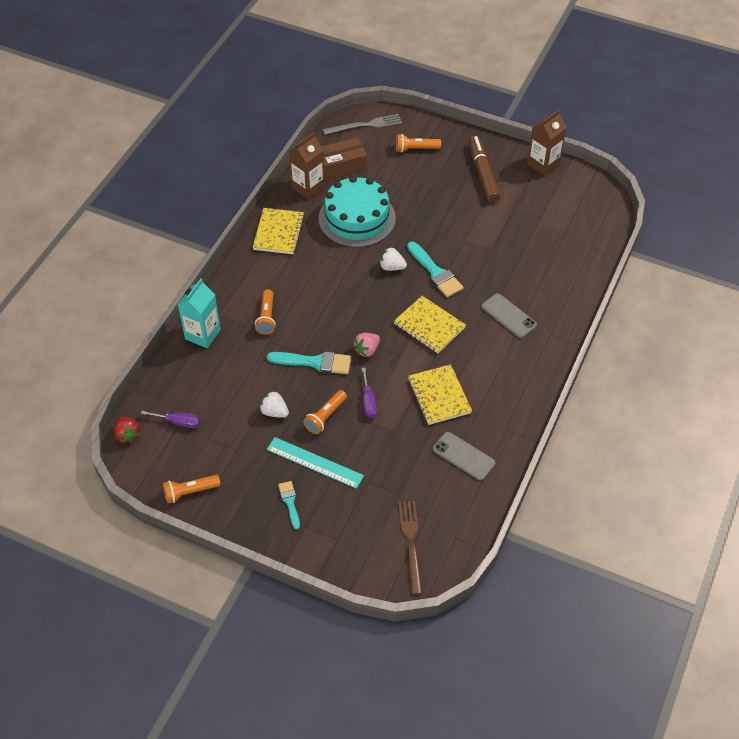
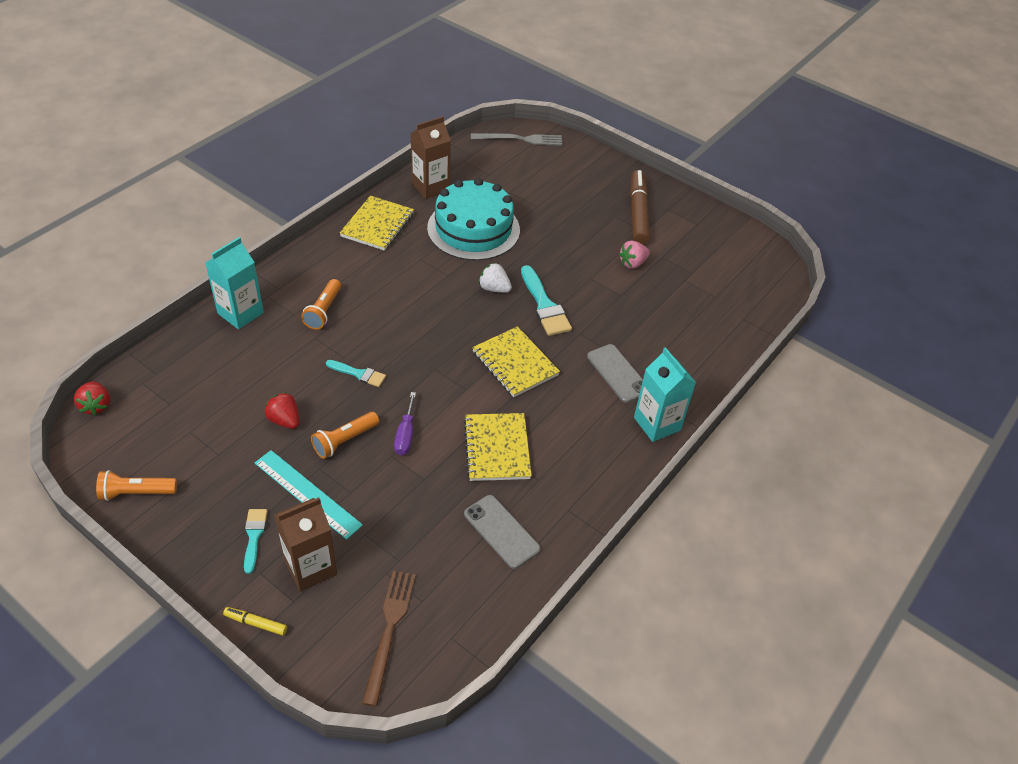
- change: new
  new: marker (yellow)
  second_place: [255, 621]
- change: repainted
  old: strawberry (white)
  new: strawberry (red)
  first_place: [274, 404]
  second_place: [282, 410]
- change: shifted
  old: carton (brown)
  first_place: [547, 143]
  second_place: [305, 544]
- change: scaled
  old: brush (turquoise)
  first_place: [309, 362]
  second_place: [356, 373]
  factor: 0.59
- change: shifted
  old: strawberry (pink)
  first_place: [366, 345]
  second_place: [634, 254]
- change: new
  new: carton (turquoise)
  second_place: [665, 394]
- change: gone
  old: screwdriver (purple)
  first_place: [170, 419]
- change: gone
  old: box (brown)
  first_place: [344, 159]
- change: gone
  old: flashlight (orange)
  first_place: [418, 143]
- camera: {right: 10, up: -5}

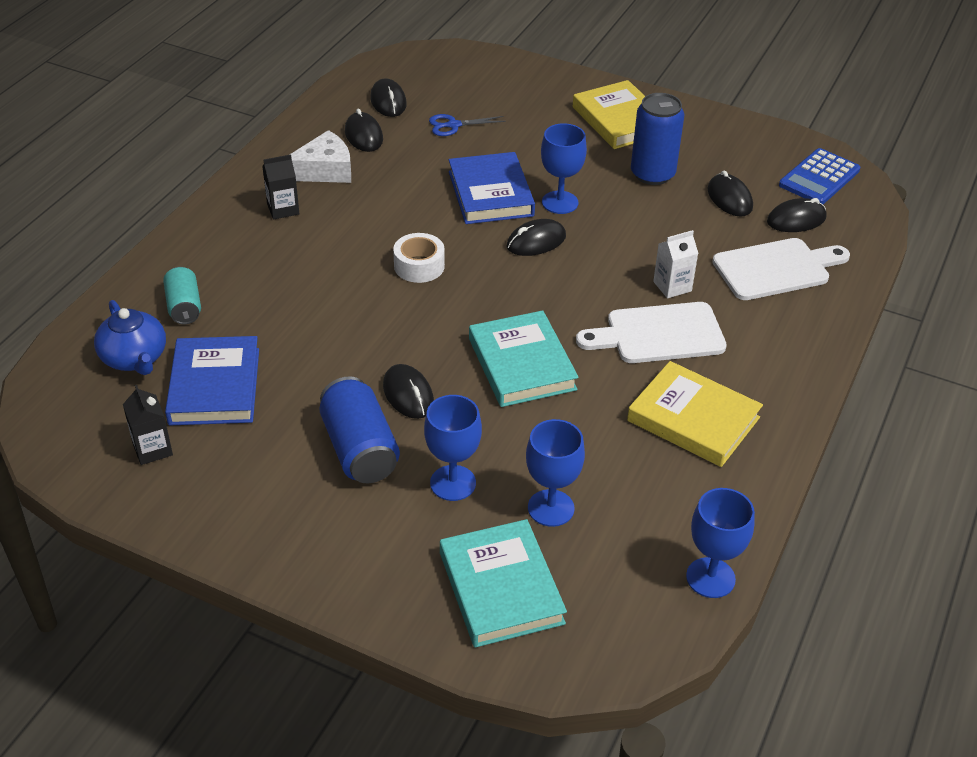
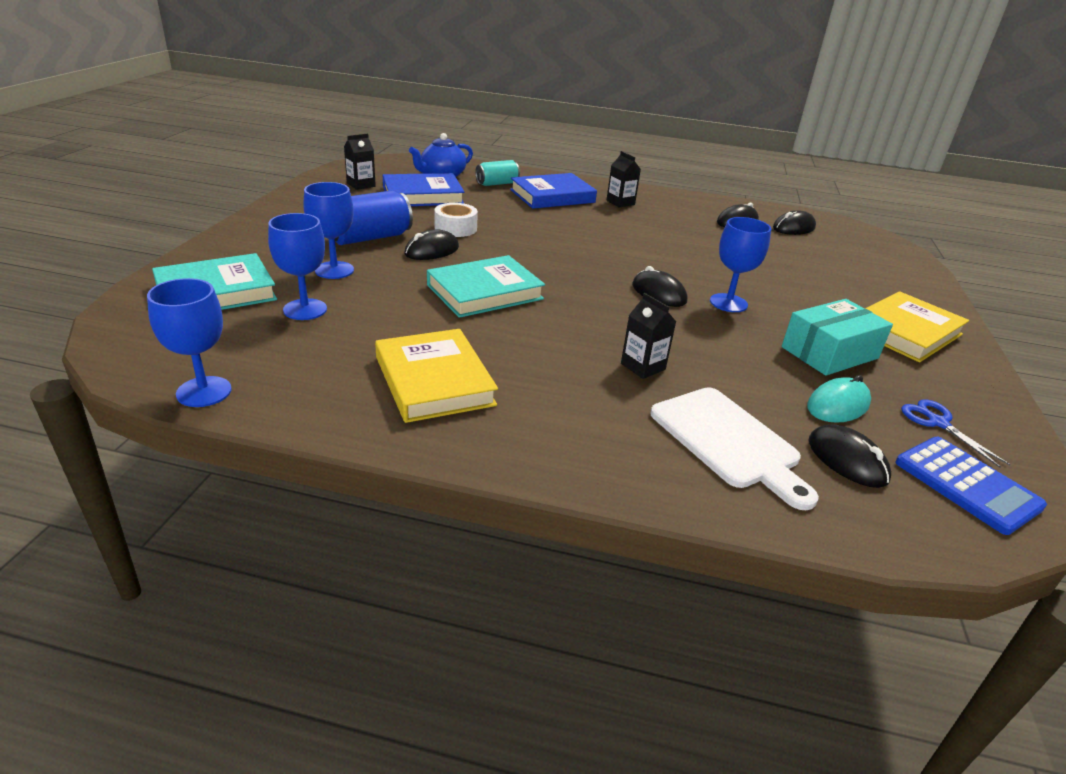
- change: rotated
  old: book (yellow)
  first_place: [695, 414]
  second_place: [436, 376]
  degrees: -45
- change: shifted
  old: tape (white)
  first_place: [419, 258]
  second_place: [456, 220]
- change: shifted
  old: book (blue)
  first_place: [492, 188]
  second_place: [553, 191]
- change: repainted
  old: carton (white)
  new: carton (black)
  first_place: [675, 264]
  second_place: [648, 336]
- change: swapped
  old: can (blue)
  new: box (turquoise)
  first_place: [657, 139]
  second_place: [837, 337]
- change: repainted
  old: mouse (black)
  new: mouse (turquoise)
  first_place: [730, 194]
  second_place: [839, 399]
- change: rotated
  old: calculator (blue)
  first_place: [819, 176]
  second_place: [971, 486]
  degrees: -150
- change: shifted
  old: scissors (blue)
  first_place: [467, 125]
  second_place: [955, 433]
- change: gone
  old: cheese (white)
  first_place: [320, 156]
- change: gone
  old: cutting board (white)
  first_place: [651, 332]
- camera: {right: 75, up: -10}

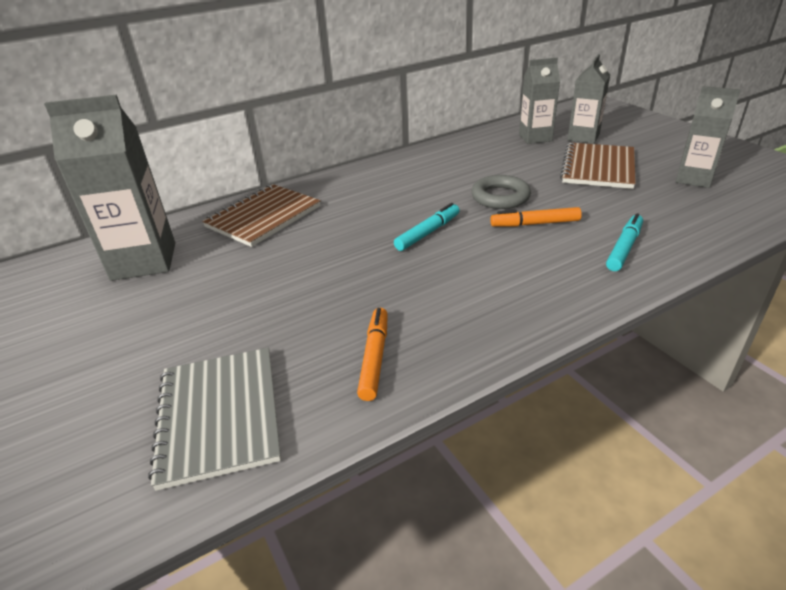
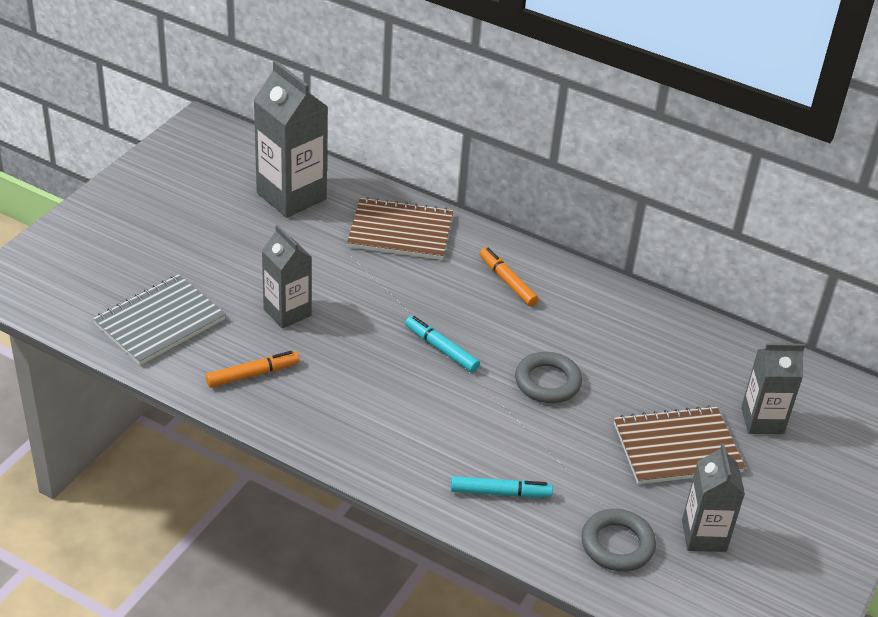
- change: shifted
  old: carton (grey)
  first_place: [539, 101]
  second_place: [287, 277]
- change: rotated
  old: marker (turquoise)
  first_place: [427, 227]
  second_place: [442, 344]
  degrees: -150
- change: shifted
  old: marker (orange)
  first_place: [536, 217]
  second_place: [509, 276]
- change: new
  new: ring (grey)
  second_place: [618, 540]
- camera: {right: 55, up: 5}

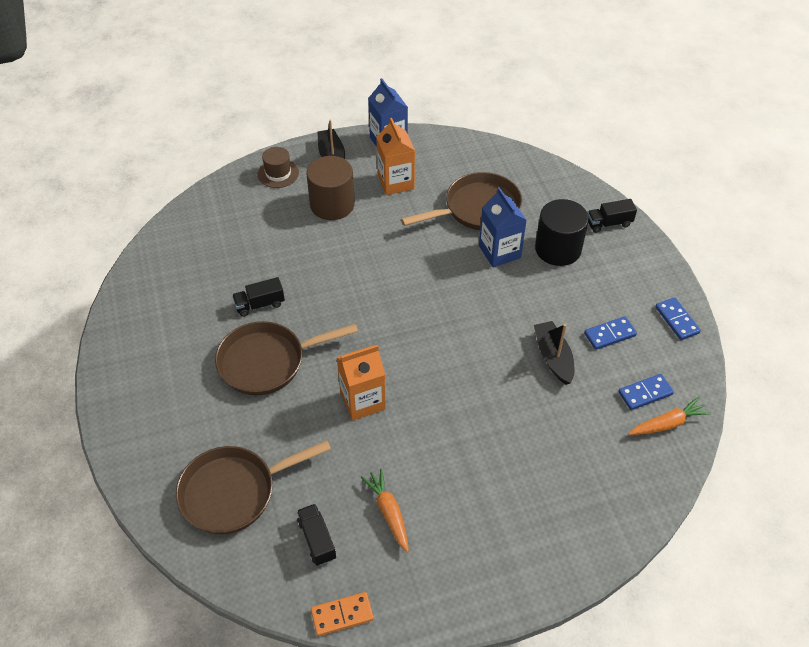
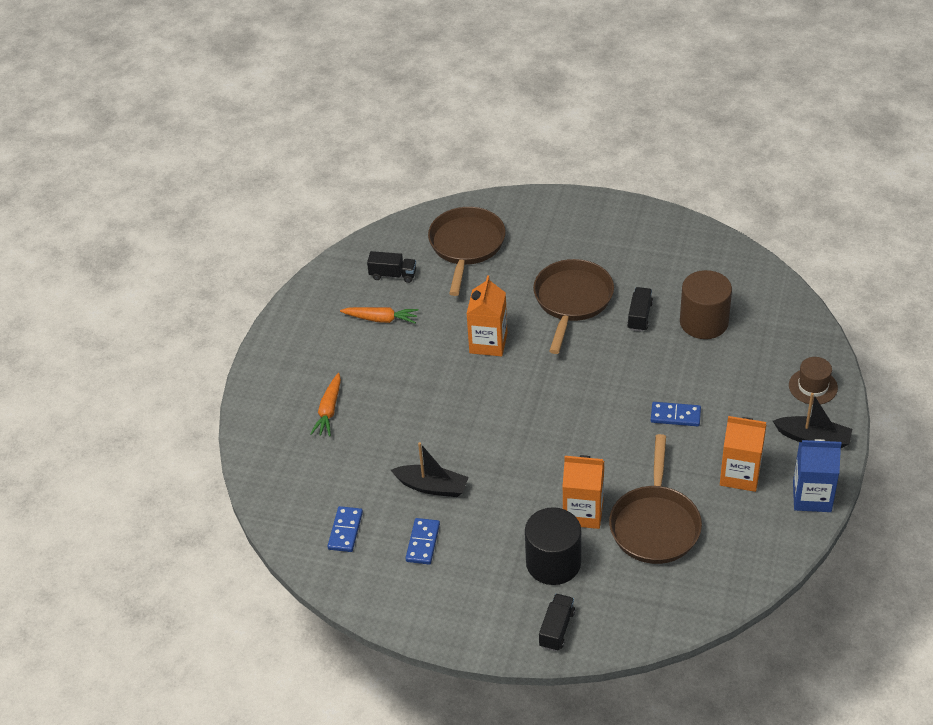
- change: shifted
  old: carrot (orange)
  first_place: [669, 416]
  second_place: [325, 405]
- change: repainted
  old: carton (blue)
  new: carton (orange)
  first_place: [503, 227]
  second_place: [583, 492]
- change: shifted
  old: domino (blue)
  first_place: [678, 318]
  second_place: [676, 414]
- change: shifted
  old: cylinder (brown)
  first_place: [330, 188]
  second_place: [706, 304]
- change: gone
  old: domino (orange)
  first_place: [342, 614]
- camera: {right: 125, up: -5}

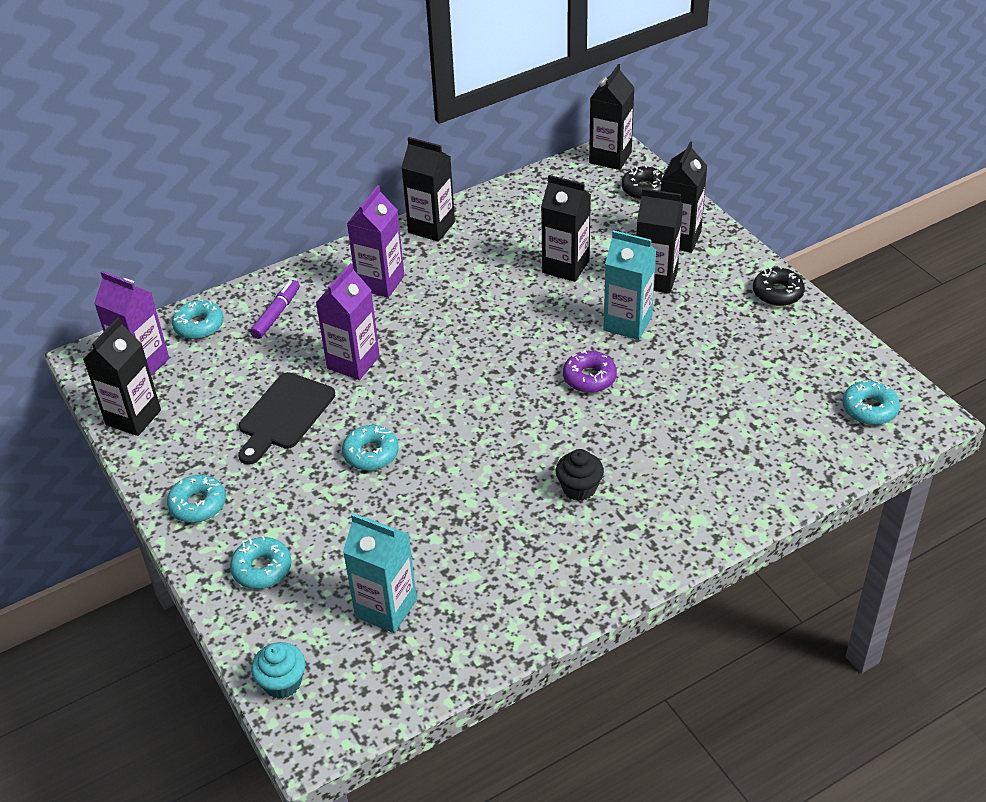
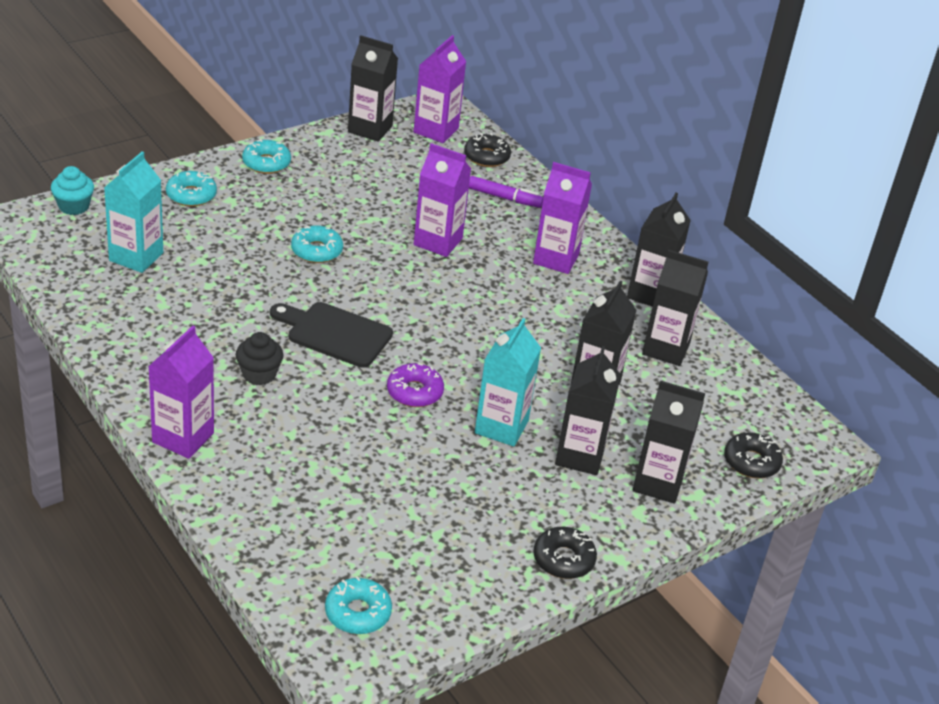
- change: new
  new: carton (purple)
  second_place: [181, 392]
- change: shifted
  old: cutting board (black)
  first_place: [286, 418]
  second_place: [331, 334]
- change: repainted
  old: donut (turquoise)
  new: donut (black)
  first_place: [198, 319]
  second_place: [487, 150]
- change: shifted
  old: carton (black)
  first_place: [612, 117]
  second_place: [675, 308]
- camera: {right: 80, up: -5}

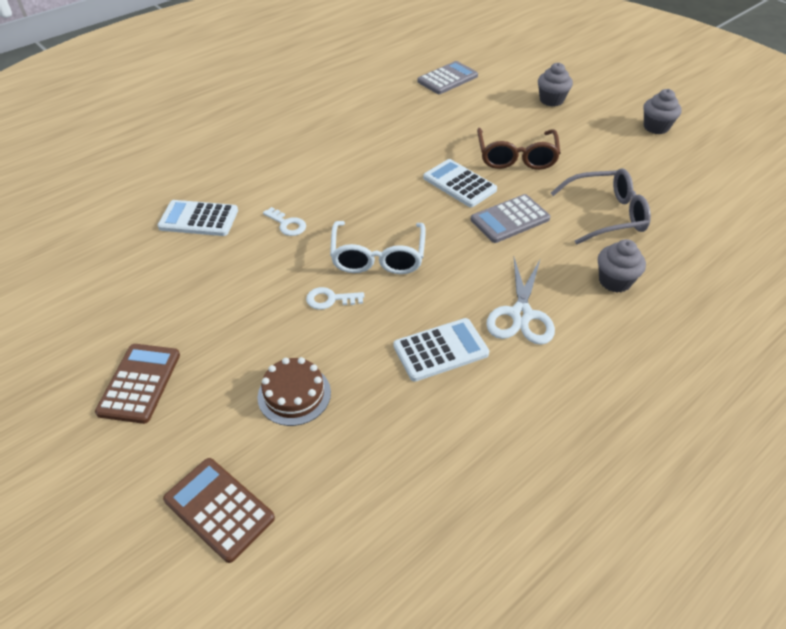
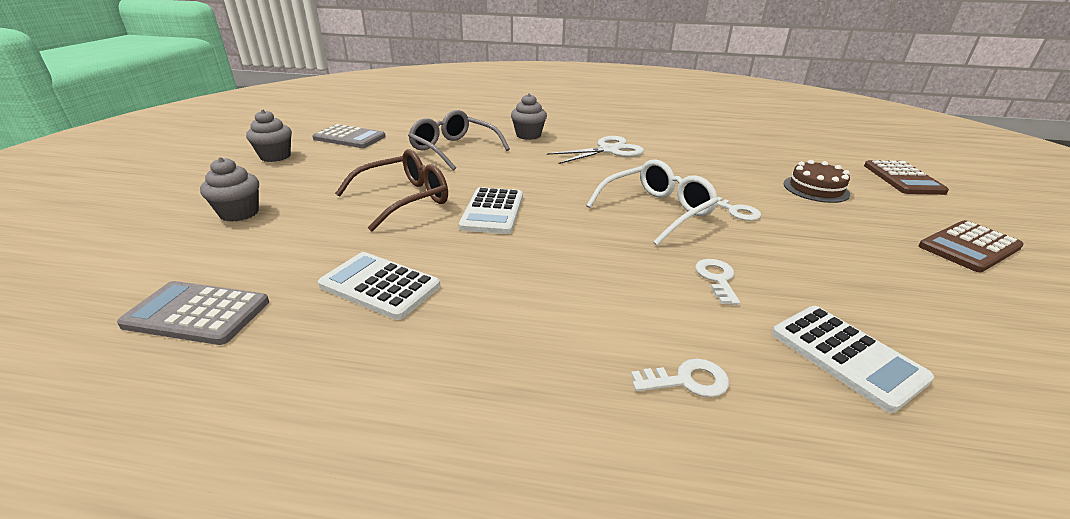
- change: shifted
  old: calculator (grey)
  first_place: [510, 218]
  second_place: [349, 136]
- change: shifted
  old: calculator (white)
  first_place: [441, 350]
  second_place: [379, 286]
- change: new
  new: key (white)
  second_place: [680, 378]
- camera: {right: -130, up: -15}

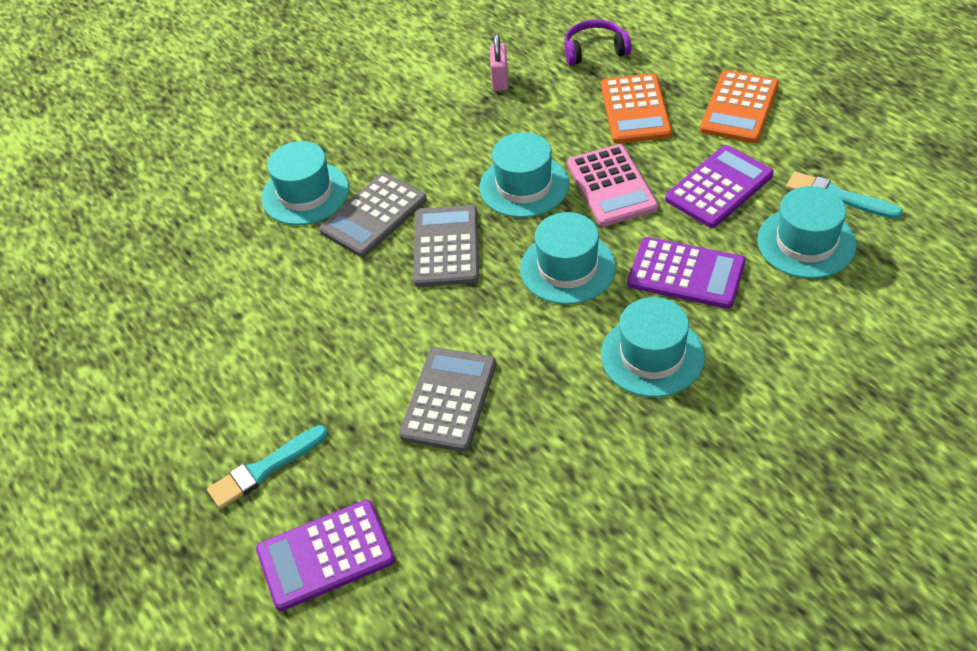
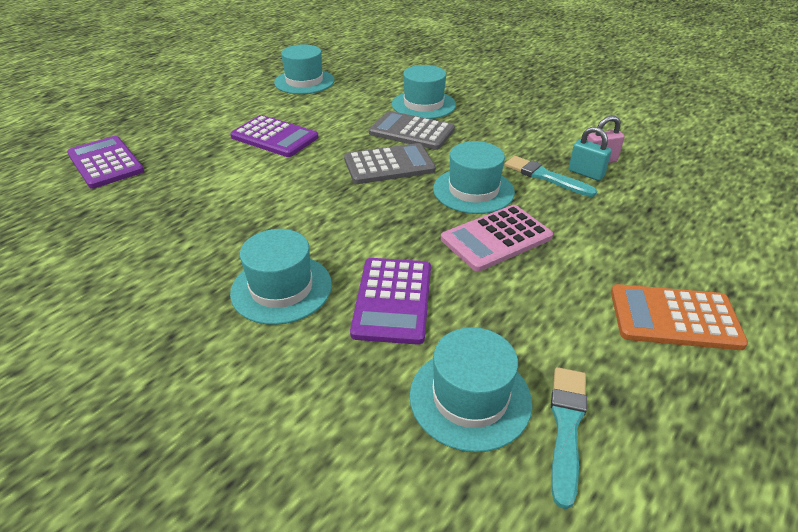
- change: shifted
  old: calculator (purple)
  first_place: [719, 186]
  second_place: [274, 136]
- change: shifted
  old: hat (turquoise)
  first_place: [568, 258]
  second_place: [304, 69]
- change: shifted
  old: brush (turquoise)
  first_place: [267, 467]
  second_place: [551, 176]
- change: new
  new: padlock (turquoise)
  second_place: [590, 154]
- change: gone
  old: calculator (grey)
  first_place: [447, 399]
- change: gone
  old: headphones (purple)
  first_place: [597, 42]
- change: gone
  old: calculator (orange)
  first_place: [636, 108]
- camera: {right: 70, up: -10}

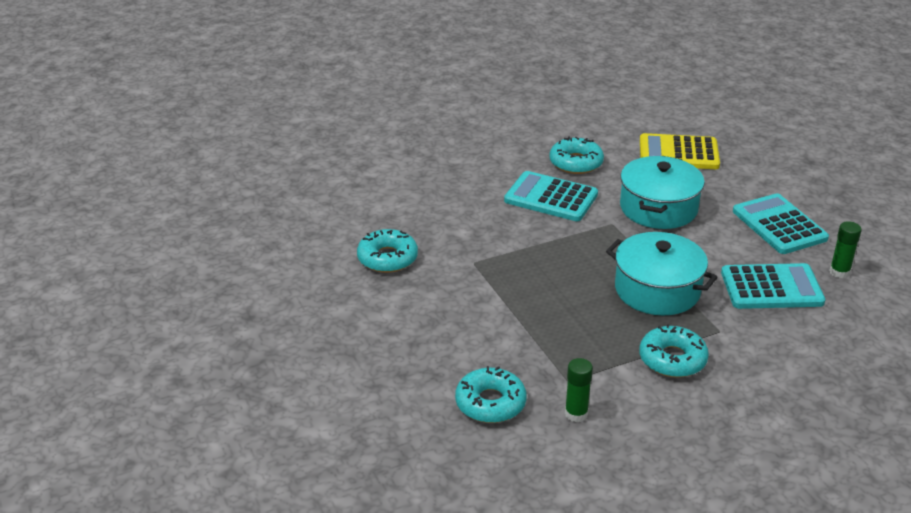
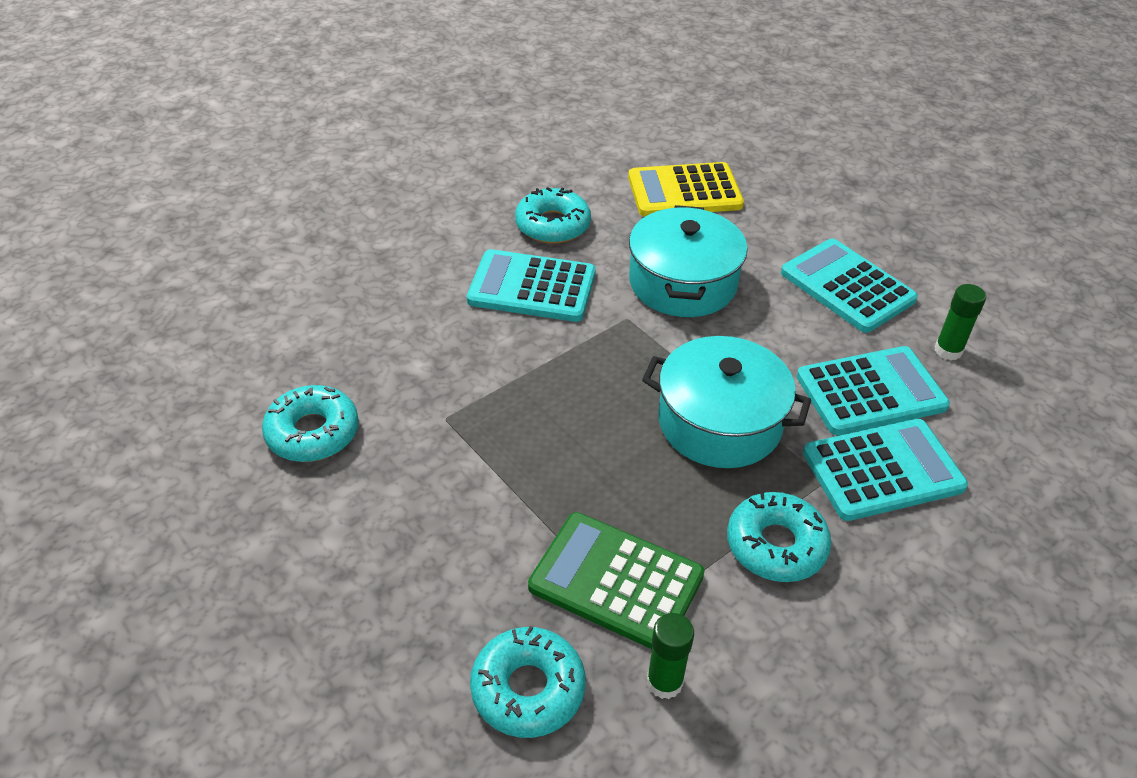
- change: new
  new: calculator (green)
  second_place: [616, 580]
- change: new
  new: calculator (turquoise)
  second_place: [885, 470]
- camera: {right: -15, up: 10}

